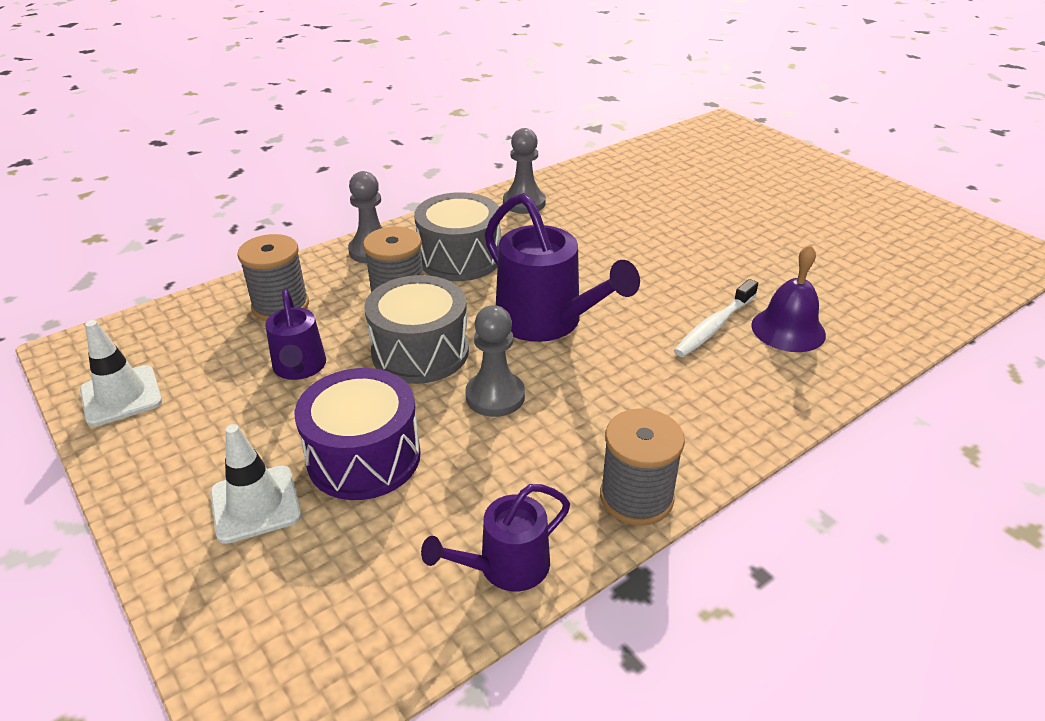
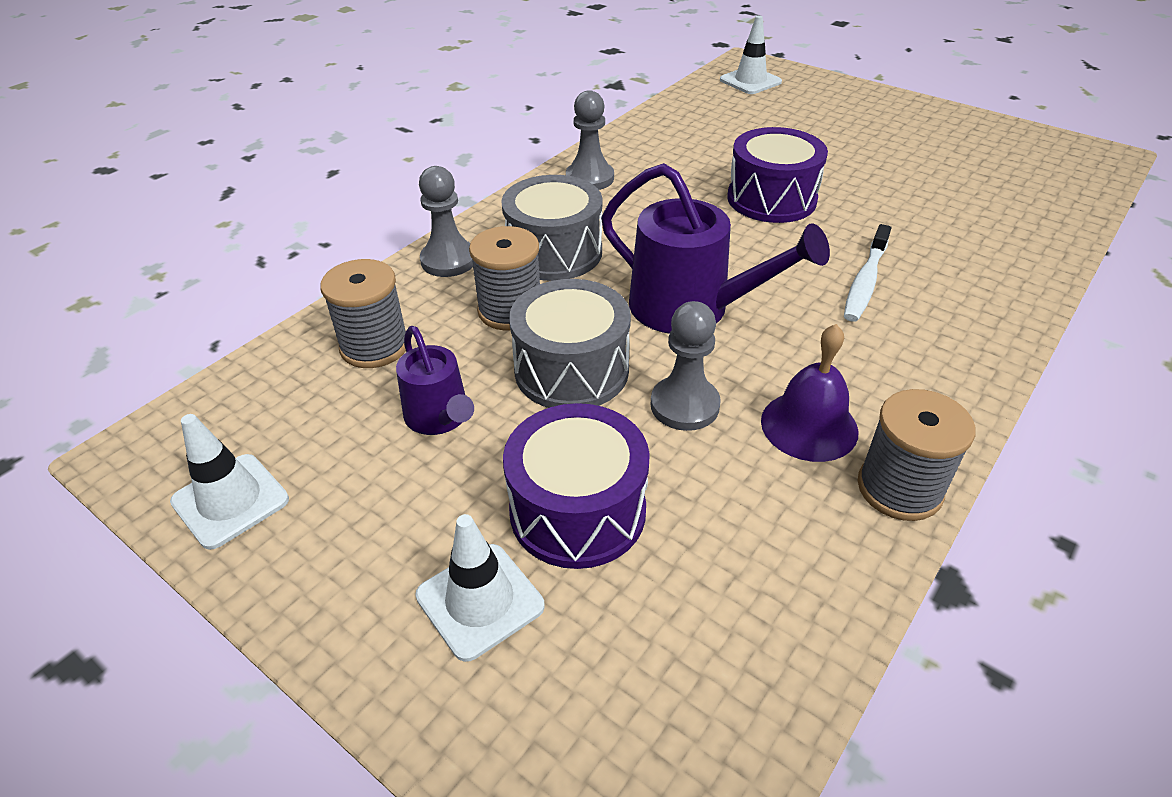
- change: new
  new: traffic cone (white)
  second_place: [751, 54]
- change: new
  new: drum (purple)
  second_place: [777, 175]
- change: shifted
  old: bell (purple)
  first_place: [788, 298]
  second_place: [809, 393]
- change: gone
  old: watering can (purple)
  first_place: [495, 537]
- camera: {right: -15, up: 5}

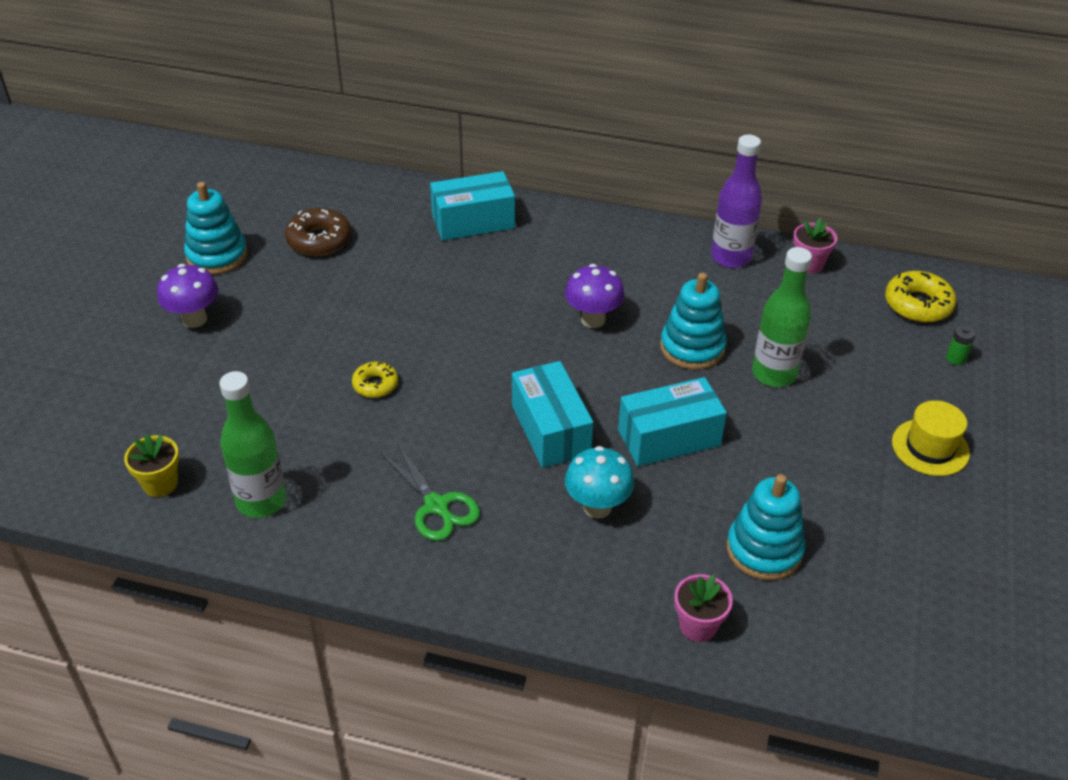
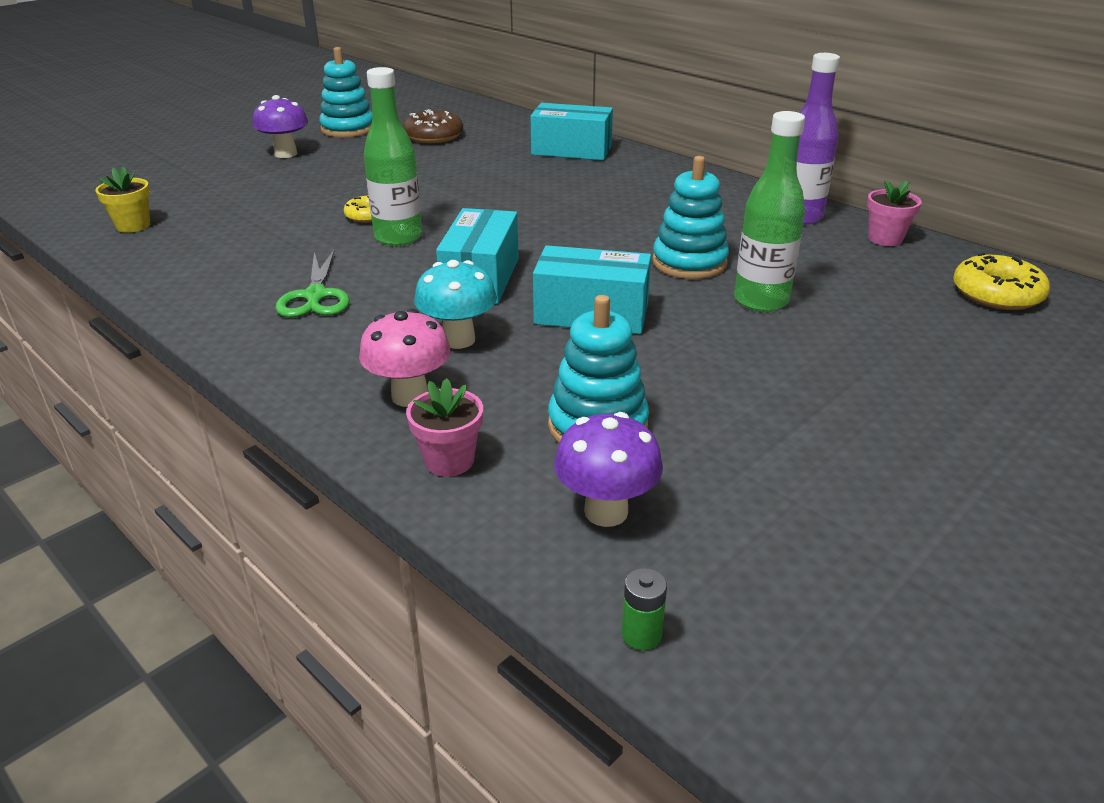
- change: new
  new: mushroom (pink)
  second_place: [405, 358]
- change: shifted
  old: bottle (green)
  first_place: [252, 444]
  second_place: [393, 156]
- change: shifted
  old: mushroom (purple)
  first_place: [595, 296]
  second_place: [608, 469]
- change: shifted
  old: battery (green)
  first_place: [961, 345]
  second_place: [644, 609]
- change: gone
  old: hat (yellow)
  first_place: [931, 438]
- camera: {right: 30, up: -10}

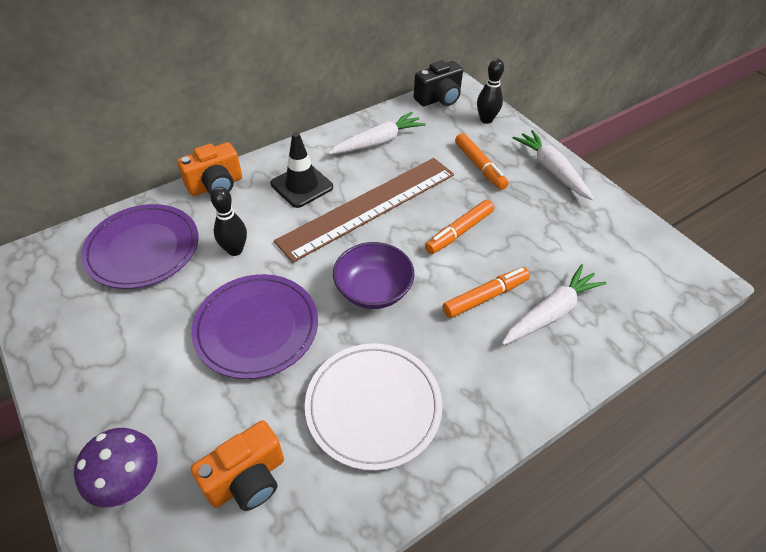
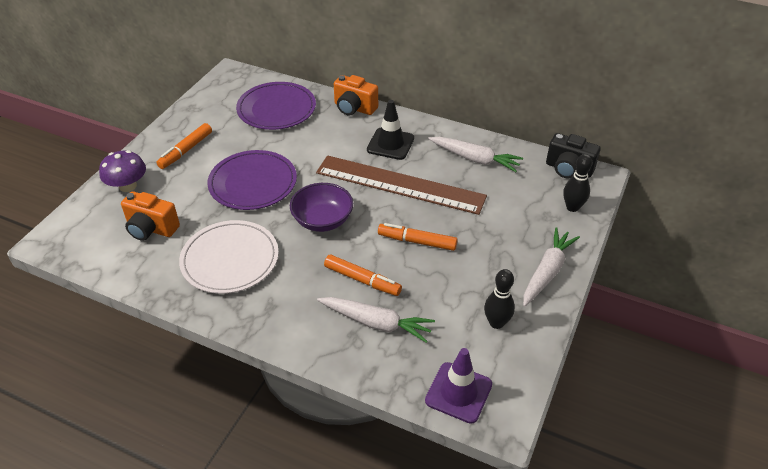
- change: shifted
  old: marker (orange)
  first_place: [482, 161]
  second_place: [184, 146]
- change: new
  new: traffic cone (purple)
  second_place: [458, 386]
- change: shifted
  old: bowling pin (black)
  first_place: [228, 221]
  second_place: [499, 299]
- camera: {right: 60, up: -5}

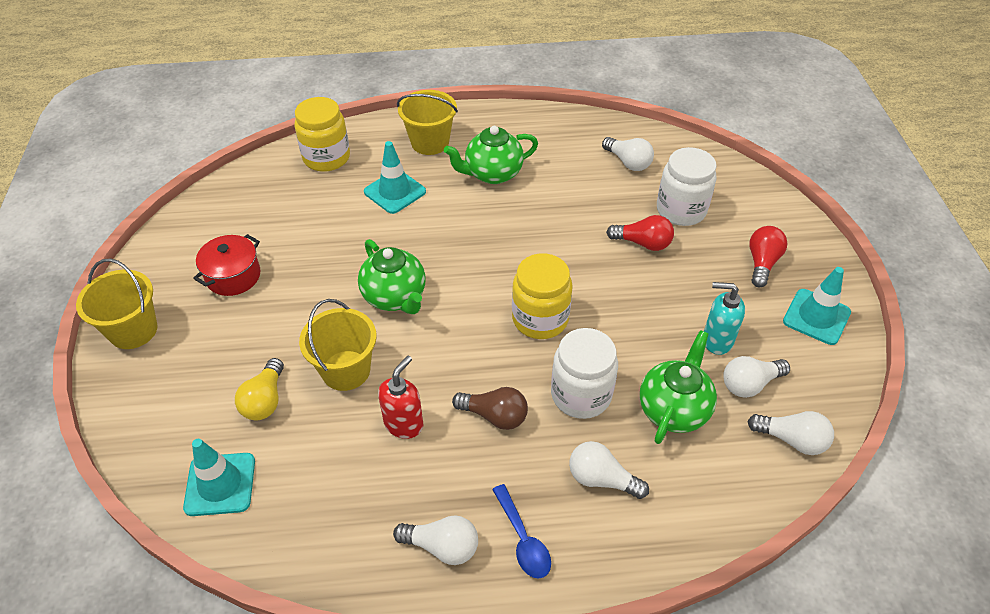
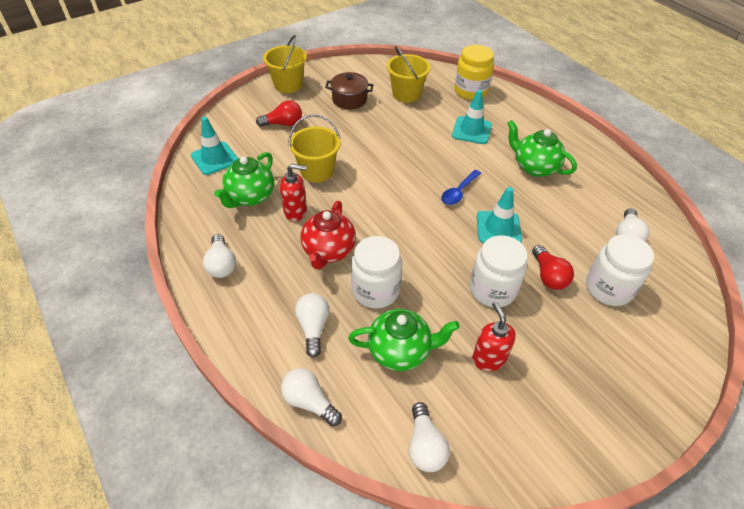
- change: shifted
  old: teapot (green)
  first_place: [392, 276]
  second_place: [244, 180]
- change: shifted
  old: light bulb (red)
  first_place: [768, 256]
  second_place: [279, 113]
- change: shifted
  old: light bulb (white)
  first_place: [756, 377]
  second_place: [311, 397]
- change: swapped
  old: light bulb (brown)
  new: teapot (red)
  first_place: [490, 408]
  second_place: [328, 235]
- change: repainted
  old: pot (red)
  new: pot (brown)
  first_place: [227, 265]
  second_place: [349, 91]
- change: shifted
  old: bucket (yellow)
  first_place: [427, 122]
  second_place: [409, 74]
- change: shifted
  old: spoon (blue)
  first_place: [521, 531]
  second_place: [461, 187]
- change: new
  new: jar (white)
  second_place: [499, 271]
- change: repainted
  old: soap dispenser (turquoise)
  new: soap dispenser (red)
  first_place: [724, 318]
  second_place: [494, 336]
- change: shifted
  old: traffic cone (turquoise)
  first_place: [817, 306]
  second_place: [499, 215]
- change: gone
  old: light bulb (yellow)
  first_place: [259, 389]
- change: gone
  old: jar (yellow)
  first_place: [542, 296]
- camera: {right: 60, up: 0}

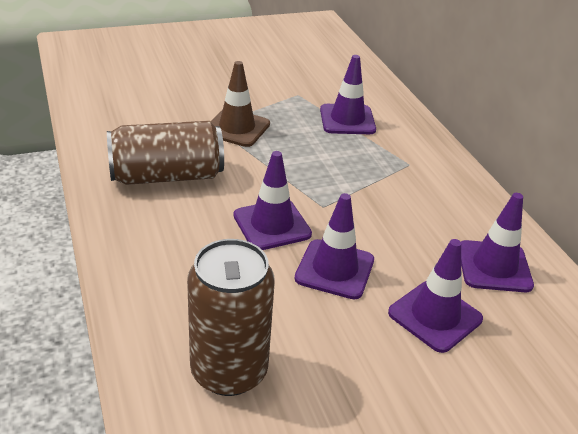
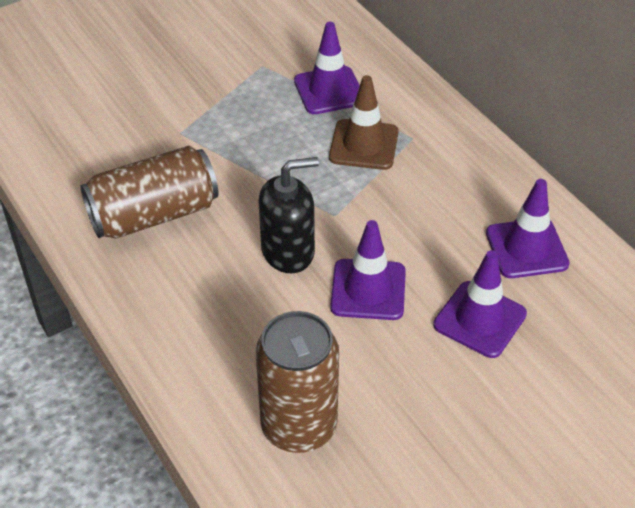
- change: swapped
  old: traffic cone (purple)
  new: soap dispenser (black)
  first_place: [273, 200]
  second_place: [288, 215]
- change: shifted
  old: traffic cone (brown)
  first_place: [240, 104]
  second_place: [364, 122]
- camera: {right: -10, up: 10}

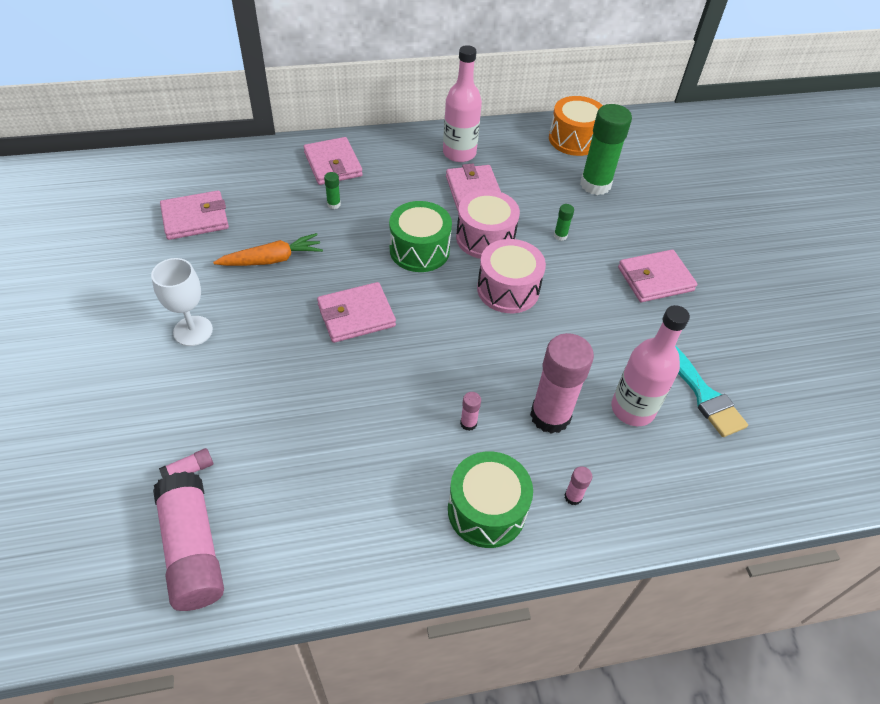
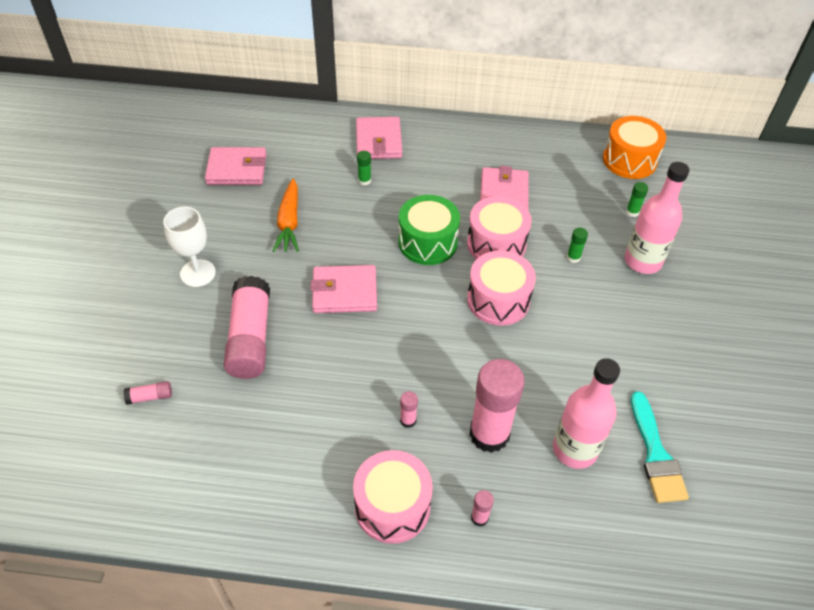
- change: shifted
  old: glue stick (pink)
  first_place: [188, 541]
  second_place: [247, 327]
- change: rotated
  old: carrot (orange)
  first_place: [268, 249]
  second_place: [286, 215]
  degrees: 90
- change: repainted
  old: drum (green)
  new: drum (pink)
  first_place: [490, 499]
  second_place: [393, 497]
- change: shifted
  old: bottle (pink)
  first_place: [462, 103]
  second_place: [657, 218]
- change: scaled
  old: glue stick (green)
  first_place: [606, 149]
  second_place: [637, 199]
  factor: 0.41
- change: gone
  old: wallet (pink)
  first_place: [657, 276]
- camera: {right: 20, up: 0}

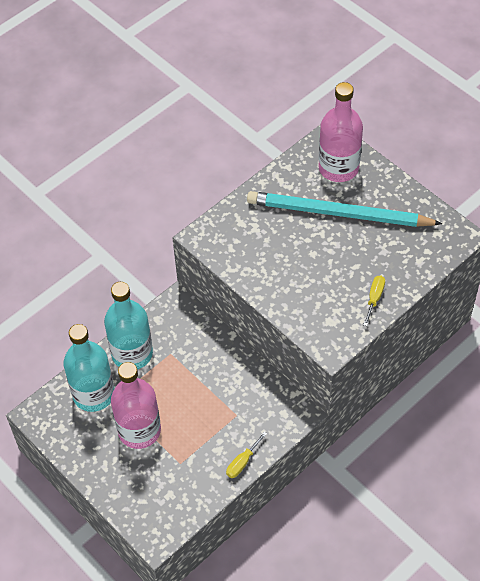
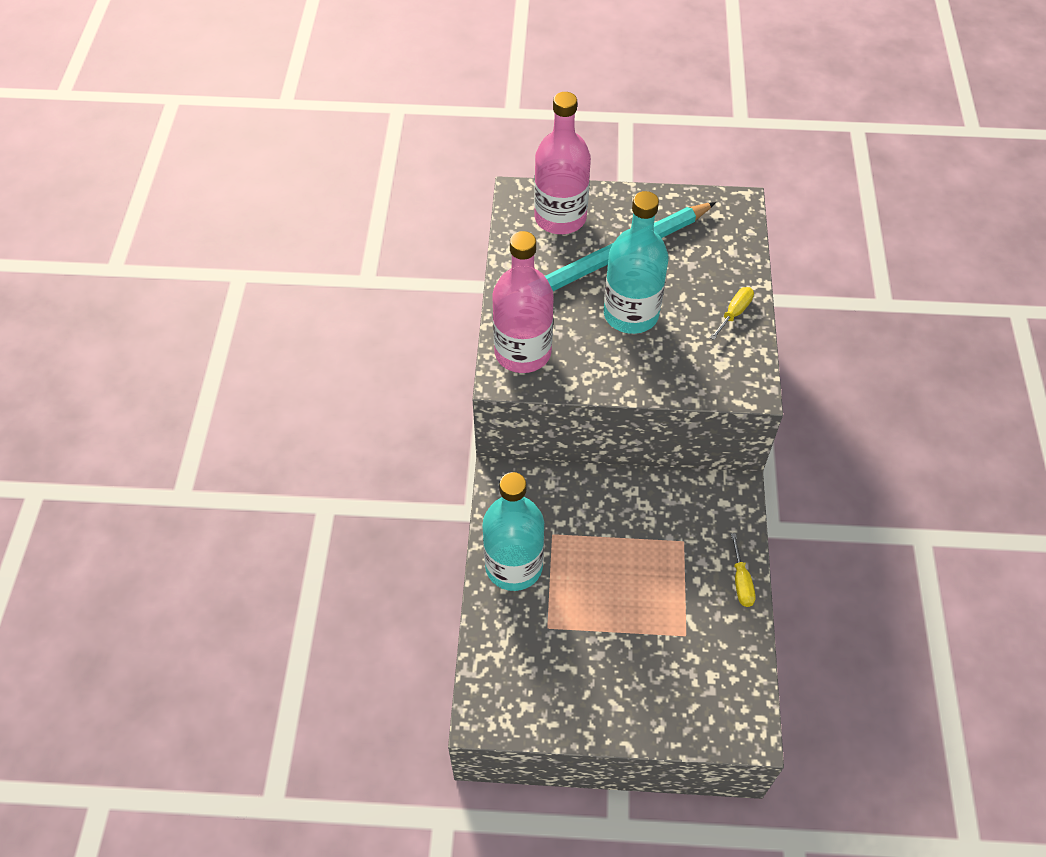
- change: shifted
  old: bottle (pink)
  first_place: [136, 405]
  second_place: [523, 302]
- change: shifted
  old: bottle (turquoise)
  first_place: [89, 368]
  second_place: [636, 262]
- change: rotated
  old: screwdriver (yellow)
  first_place: [374, 301]
  second_place: [732, 313]
  degrees: 60
- camera: {right: -45, up: 0}

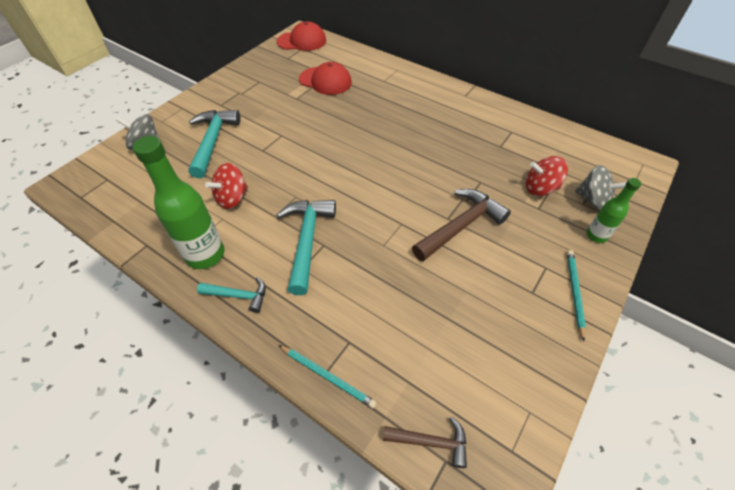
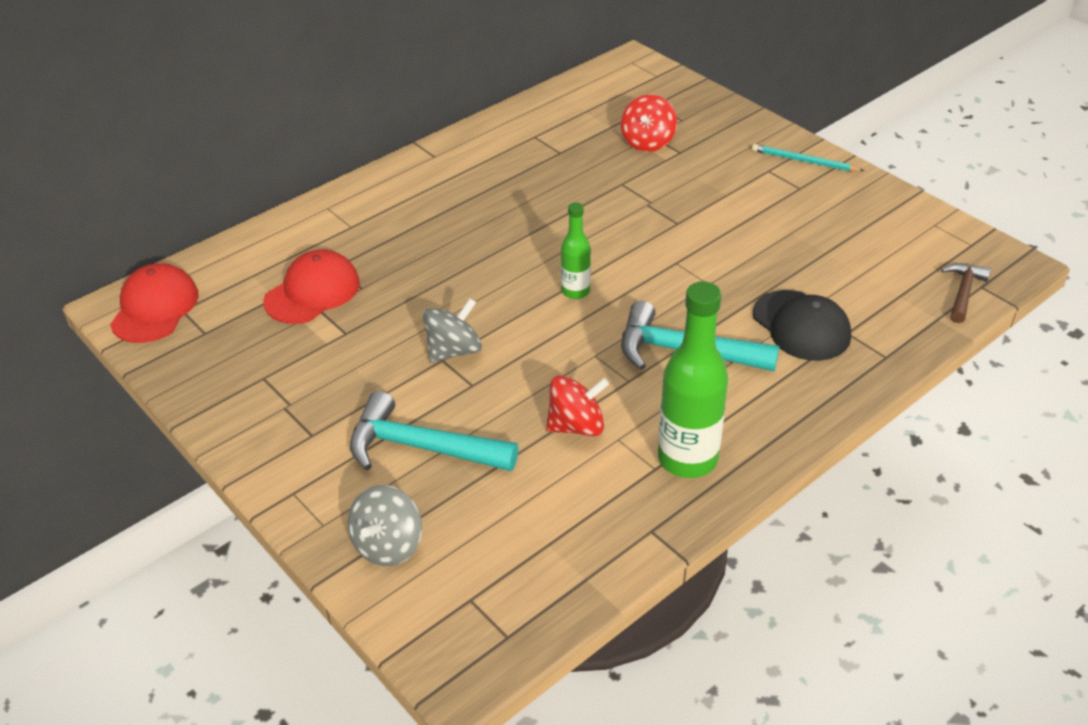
- change: shifted
  old: spinning top (grey)
  first_place: [600, 187]
  second_place: [452, 330]
- change: rotated
  old: spinning top (red)
  first_place: [226, 186]
  second_place: [577, 405]
  degrees: -75
- change: shifted
  old: bottle (green)
  first_place: [614, 210]
  second_place: [576, 250]
- change: new
  new: cap (black)
  second_place: [802, 325]
- change: gone
  old: hammer (turquoise)
  first_place: [231, 295]
- change: gone
  old: pencil (turquoise)
  first_place: [328, 376]
- change: gone
  old: hammer (brown)
  first_place: [461, 225]
- camera: {right: -75, up: -10}

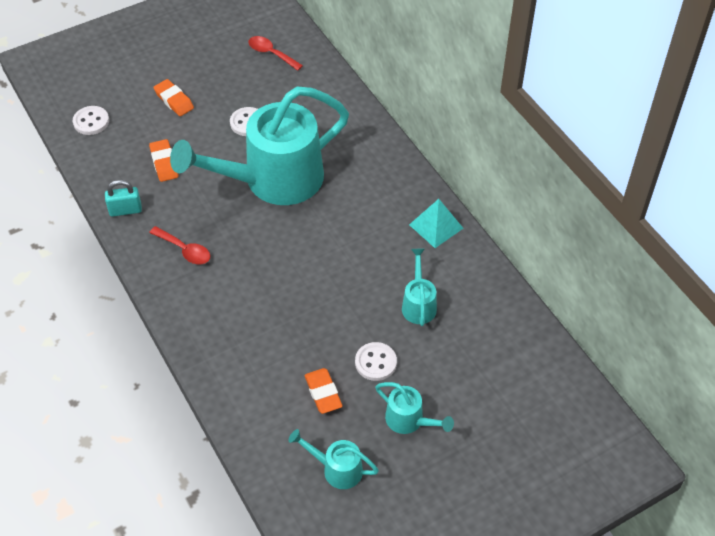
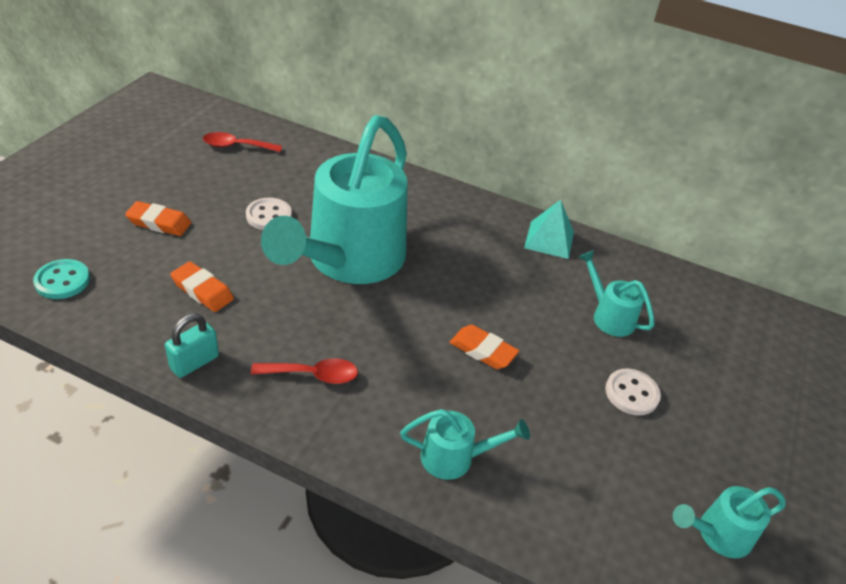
- change: repainted
  old: button (white)
  new: button (turquoise)
  first_place: [91, 120]
  second_place: [61, 279]
- change: shifted
  old: watering can (turquoise)
  first_place: [414, 408]
  second_place: [465, 444]
- change: shifted
  old: eraser (orange)
  first_place: [323, 391]
  second_place: [484, 347]
- camera: {right: -40, up: -10}

